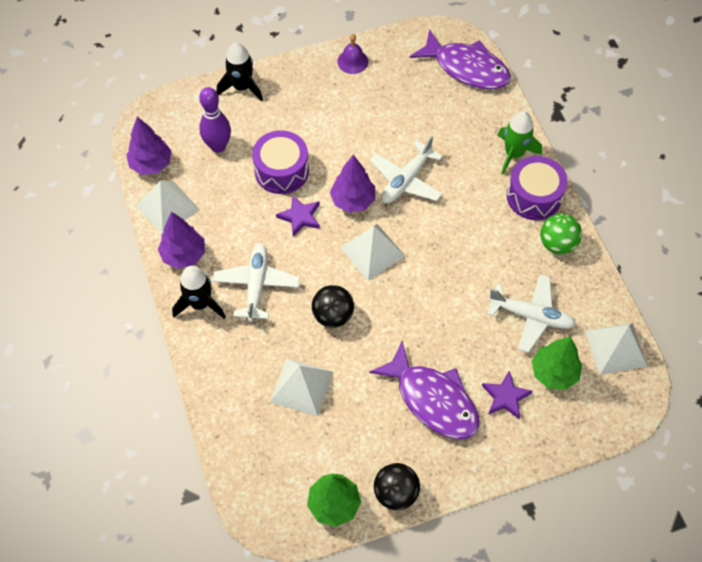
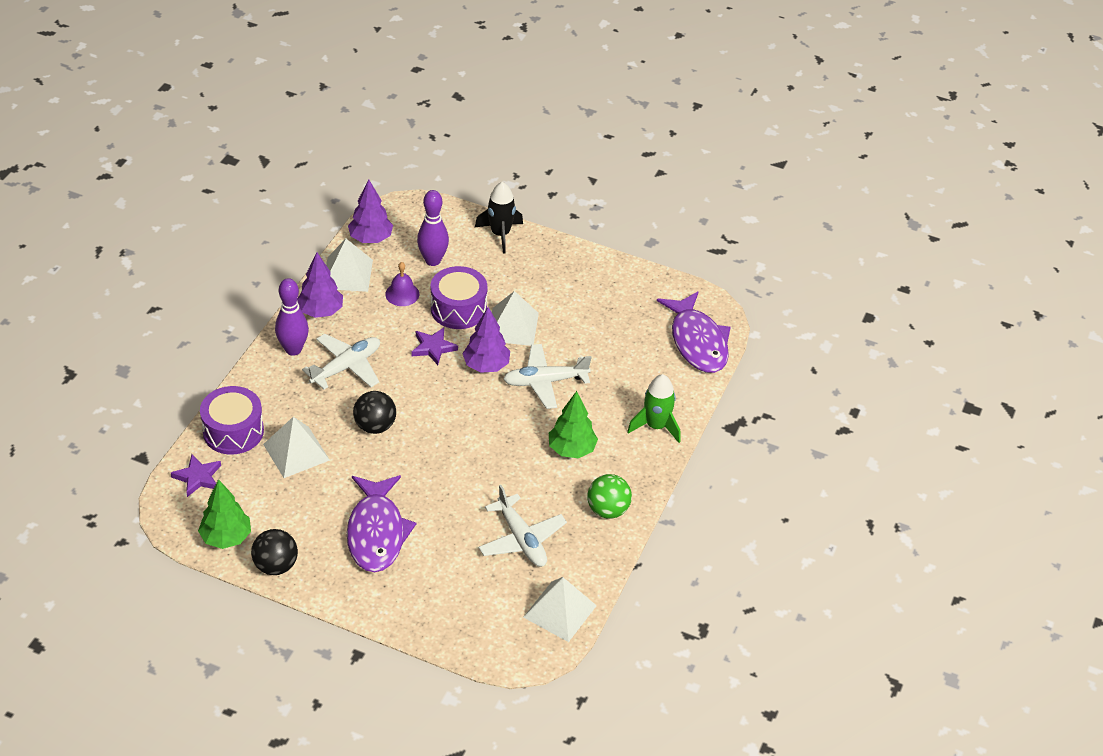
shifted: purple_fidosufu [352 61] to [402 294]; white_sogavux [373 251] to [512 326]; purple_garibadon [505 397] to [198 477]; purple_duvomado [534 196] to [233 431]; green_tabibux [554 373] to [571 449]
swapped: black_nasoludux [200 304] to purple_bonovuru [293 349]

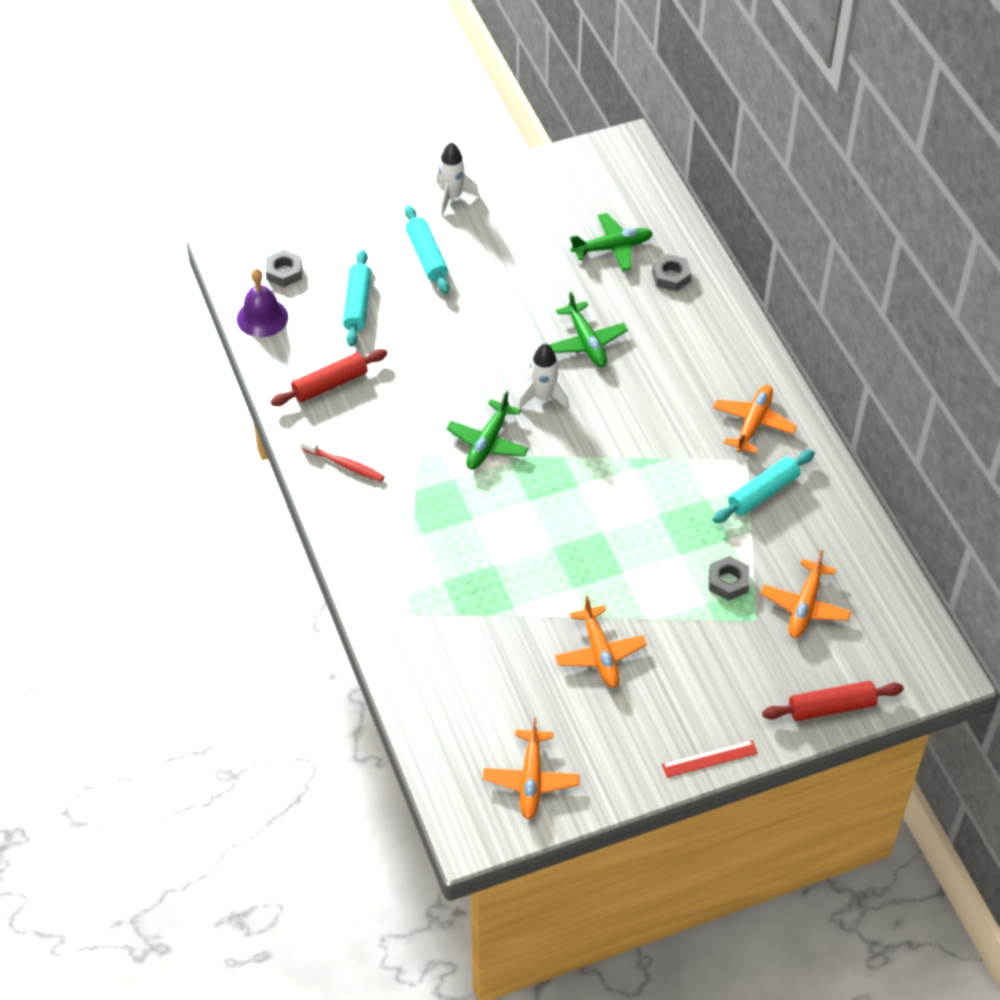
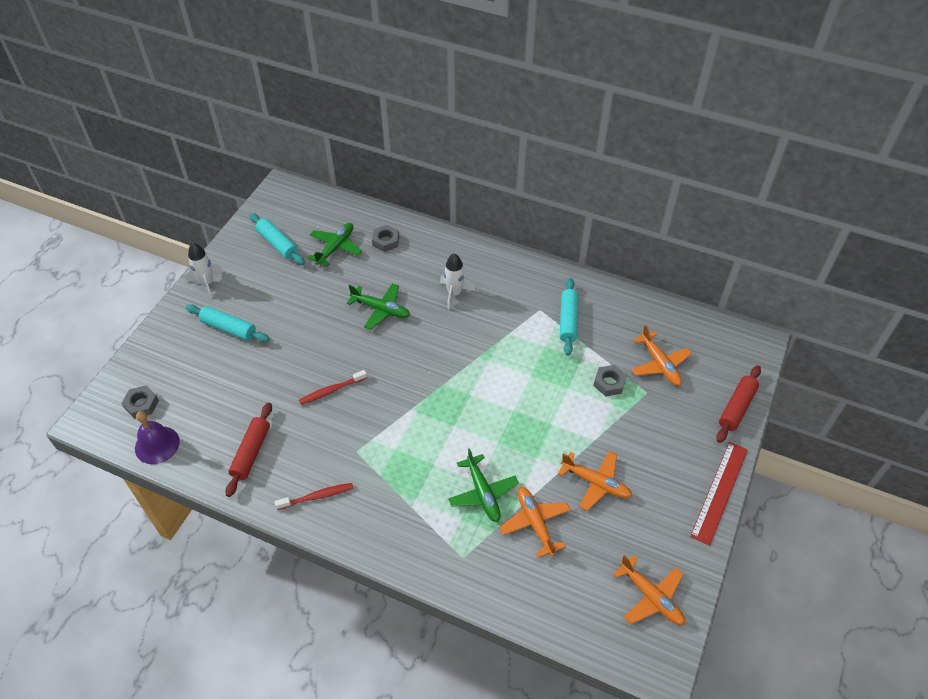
new: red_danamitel [331 390]
shifted: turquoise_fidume [357 304] to [278 244]; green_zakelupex [488 443] to [483 493]; white_nasoludux [543 397] to [454 294]; orange_zakelupex [753 423] to [535 523]
scaled: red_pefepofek [709 759] = [719 492] x1.65

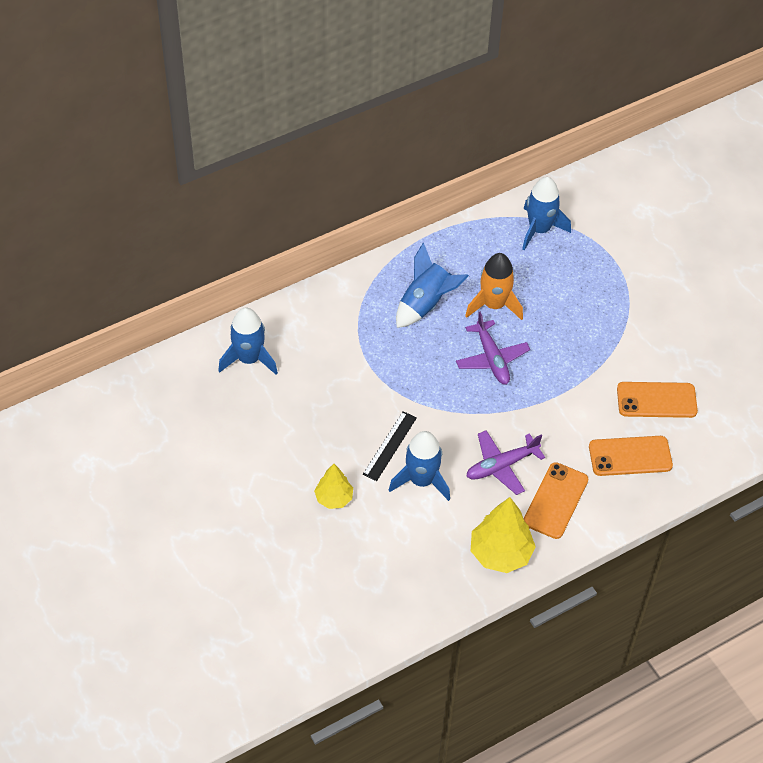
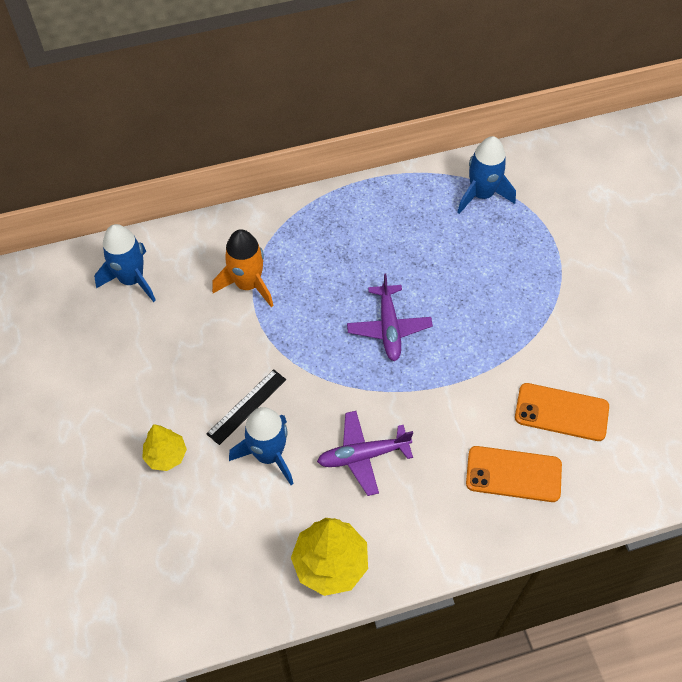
gone: blue_nasoludux [425 304]; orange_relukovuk [556 501]
shifted: orange_nasoludux [494 305] to [248 284]

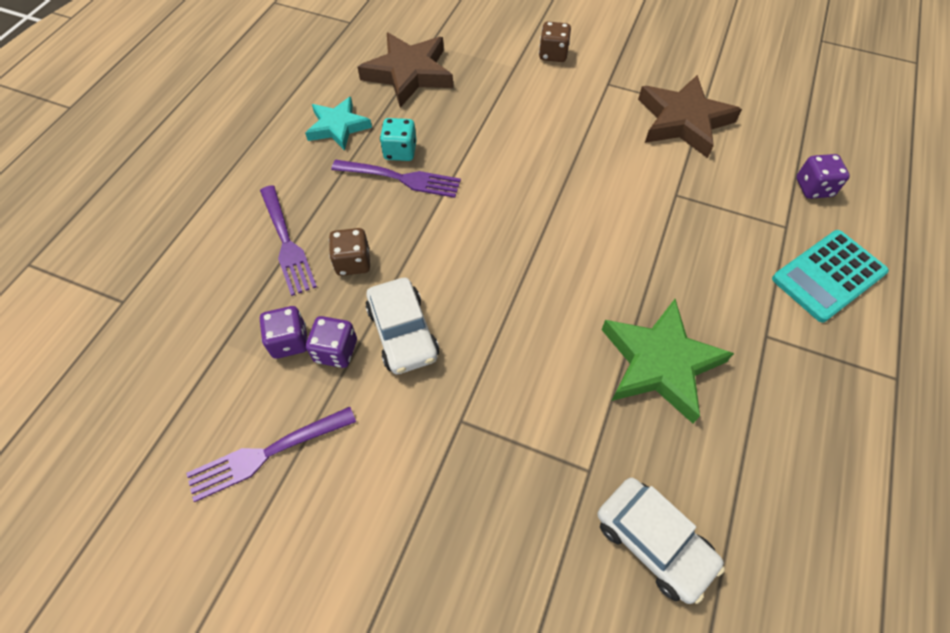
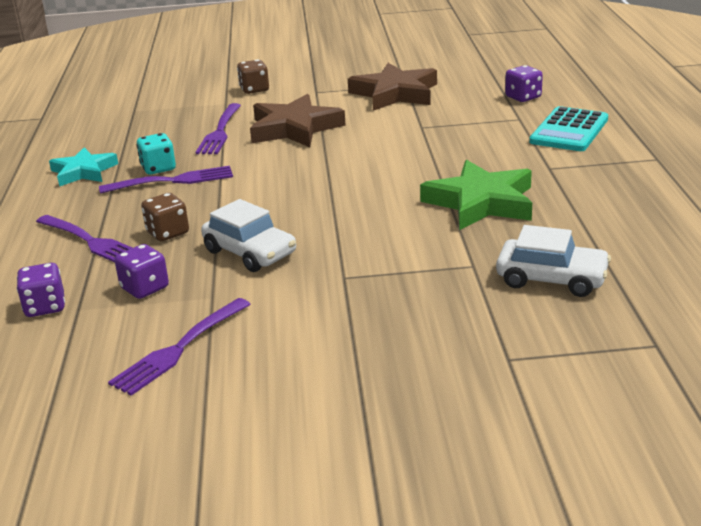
new: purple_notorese [220 131]
shifted: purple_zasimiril [336 351] to [45 307]; brown_garibadon [409 73] to [294 128]

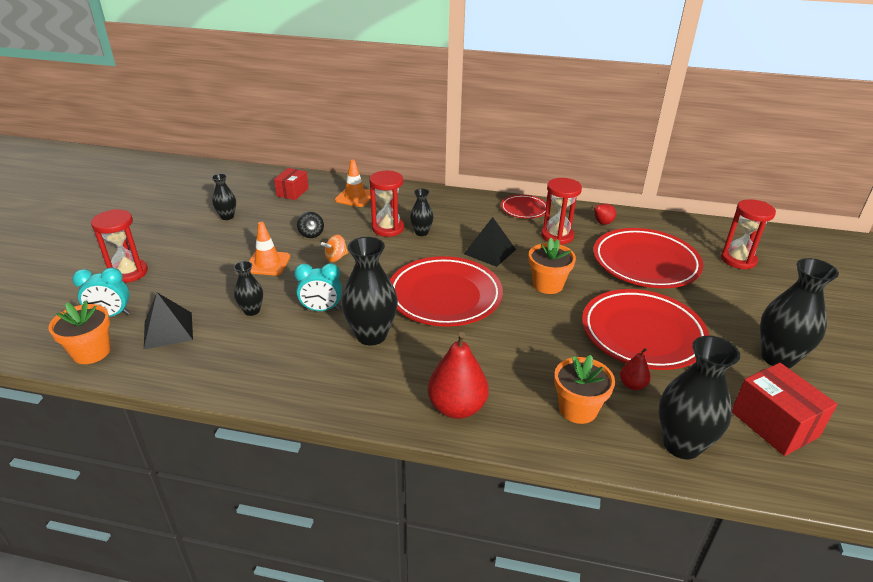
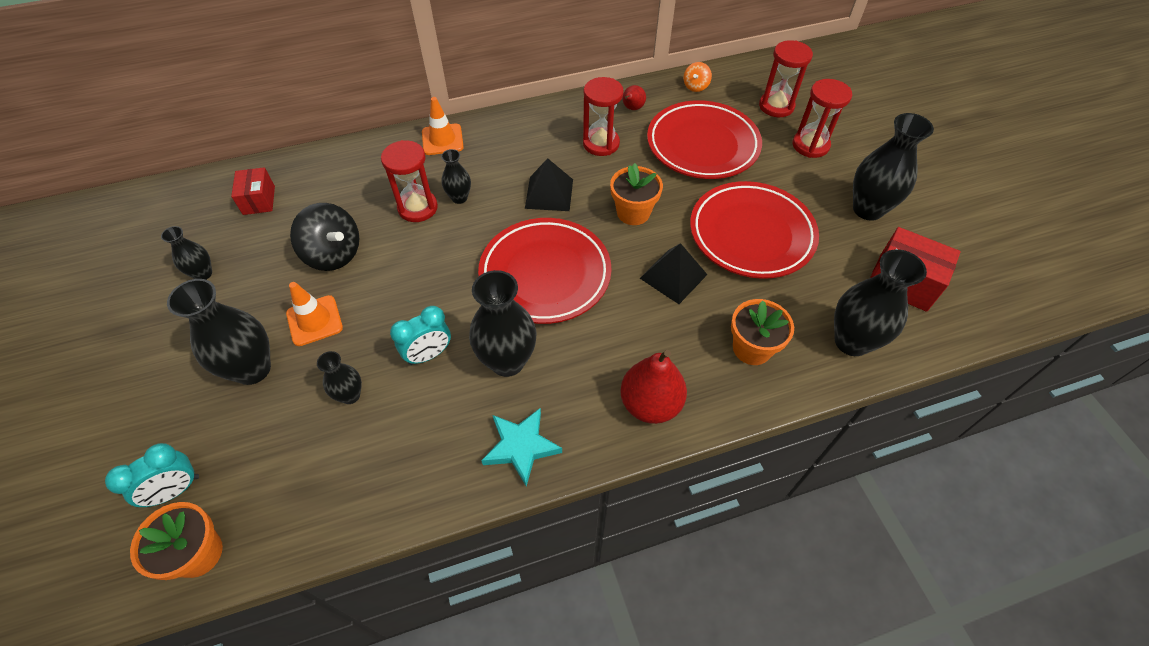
gone: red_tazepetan [524 209]; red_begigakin [632 385]
new: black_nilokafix [252 369]; turquoise_garibadon [521 446]
shifted: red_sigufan [129 273] to [810 145]; black_sogavux [168 330] to [673 276]; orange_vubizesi [336 257] to [695 86]; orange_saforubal [355 197] to [442 140]
scaled: black_vubizesi [311 234] = [334 254] x1.92

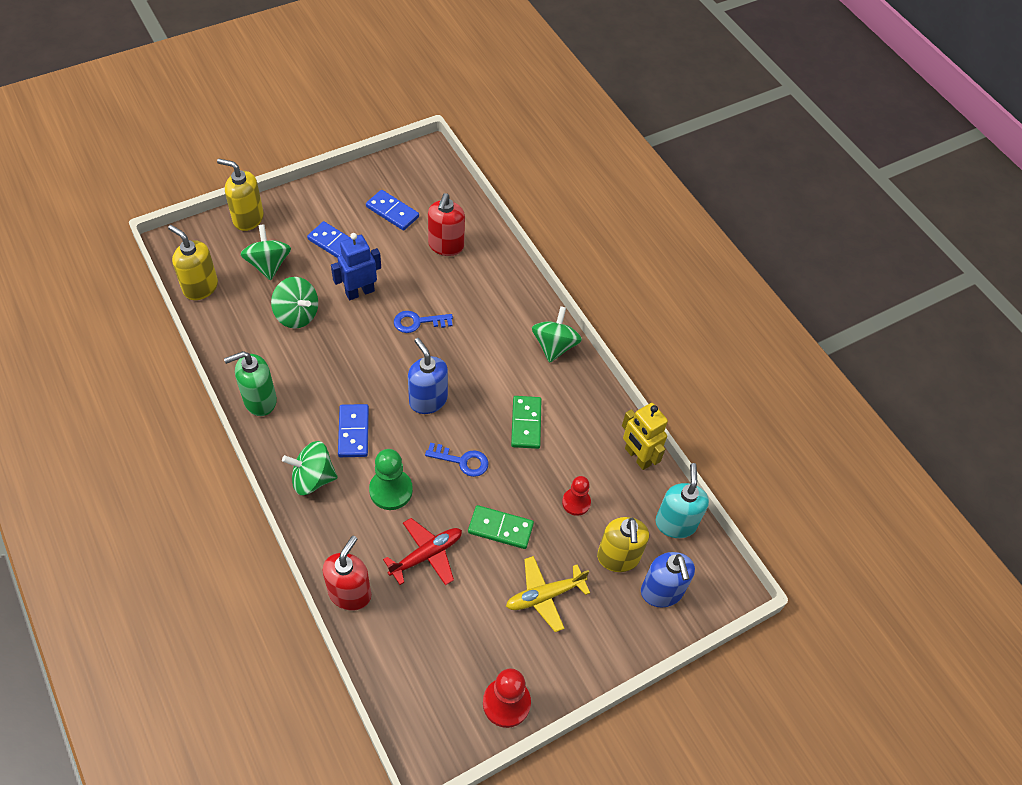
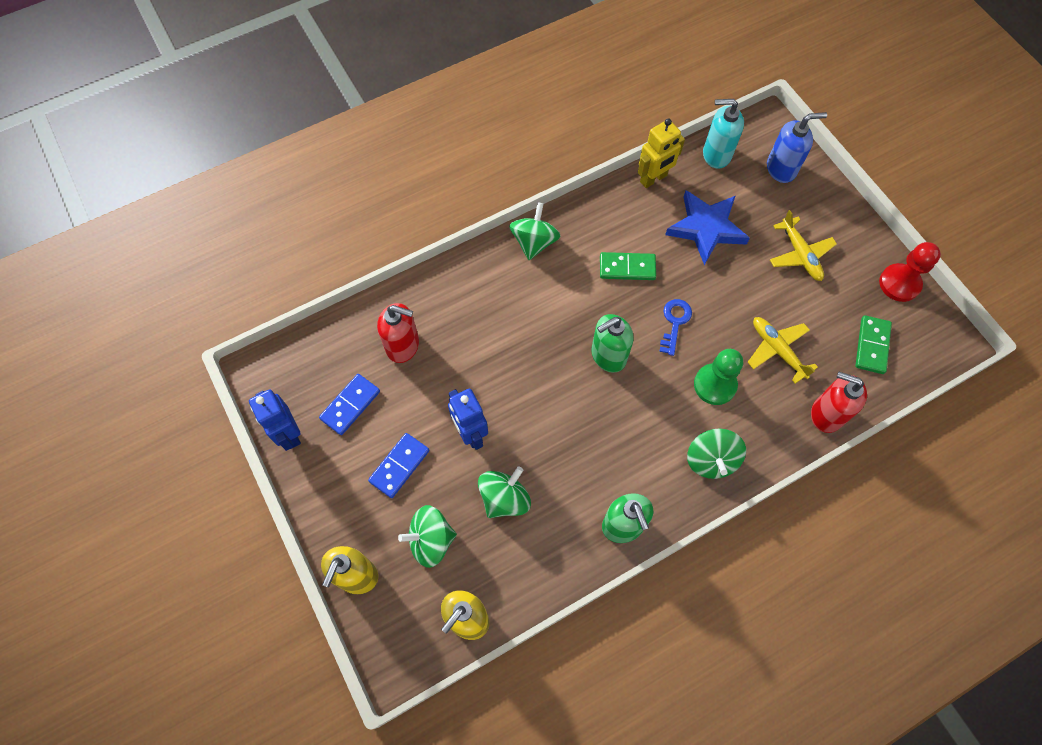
gone: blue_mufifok [353 432]; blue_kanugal [418 322]; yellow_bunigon [618 557]
new: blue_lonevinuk [289 434]
shifted: green_mufifok [500 528] to [872 346]
swapped: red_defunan [576 502] to blue_garibadon [706 228]
repainted: red_zakelupex [426 555] to yellow_zakelupex [777 350]; blue_bunigon [428 400] to green_bunigon [608 356]
rotated: green_vubizesi [554 346] = [534 242] 90 degrees clockwise

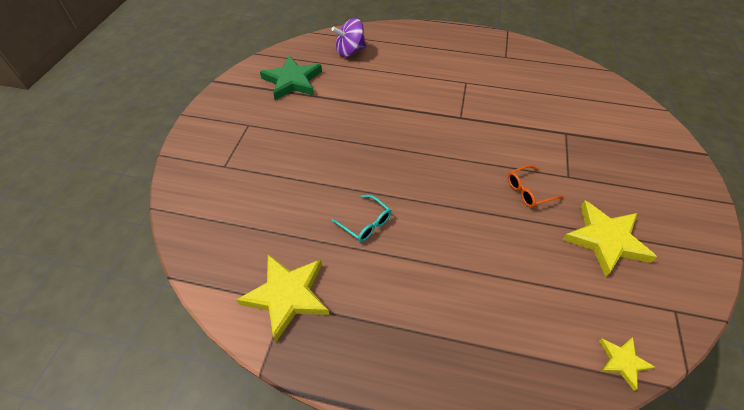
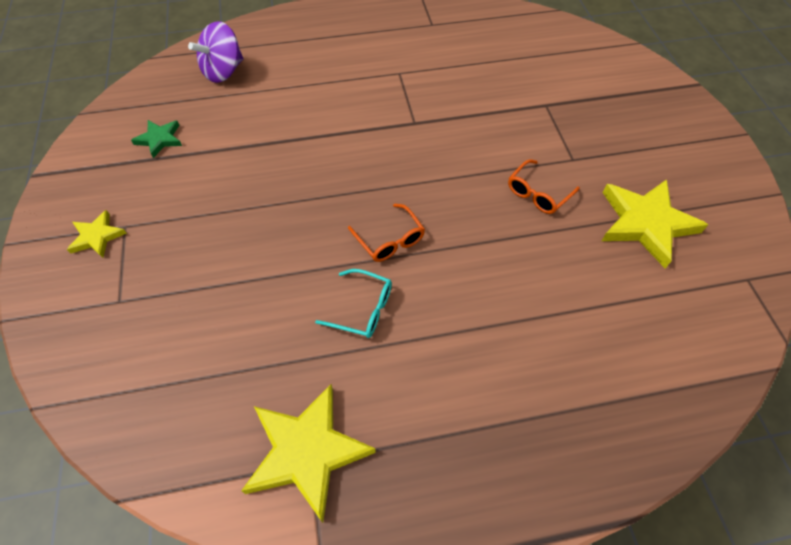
new: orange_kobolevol [390 240]
shifted: yellow_garibadon [622 361] to [97 236]
scaled: green_garibadon [292 81] = [159 139] x0.52

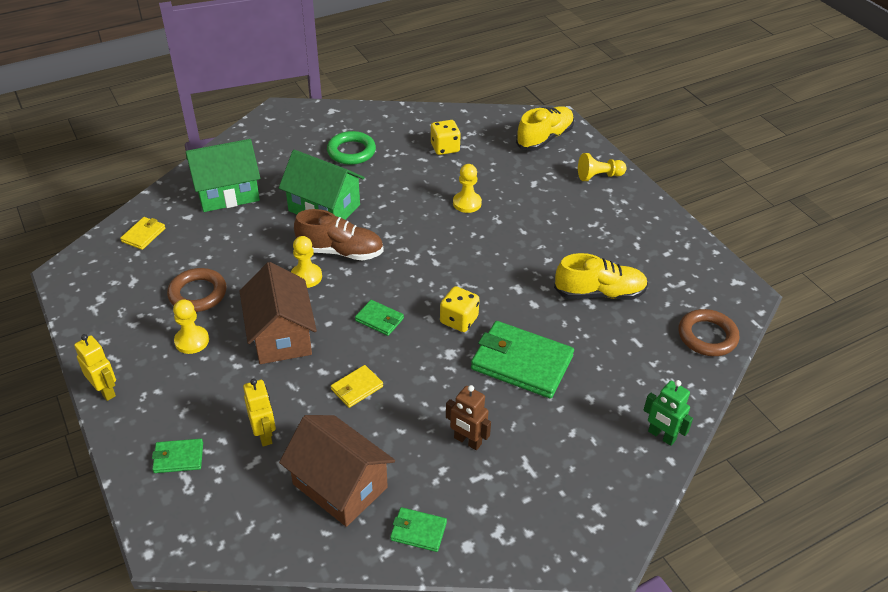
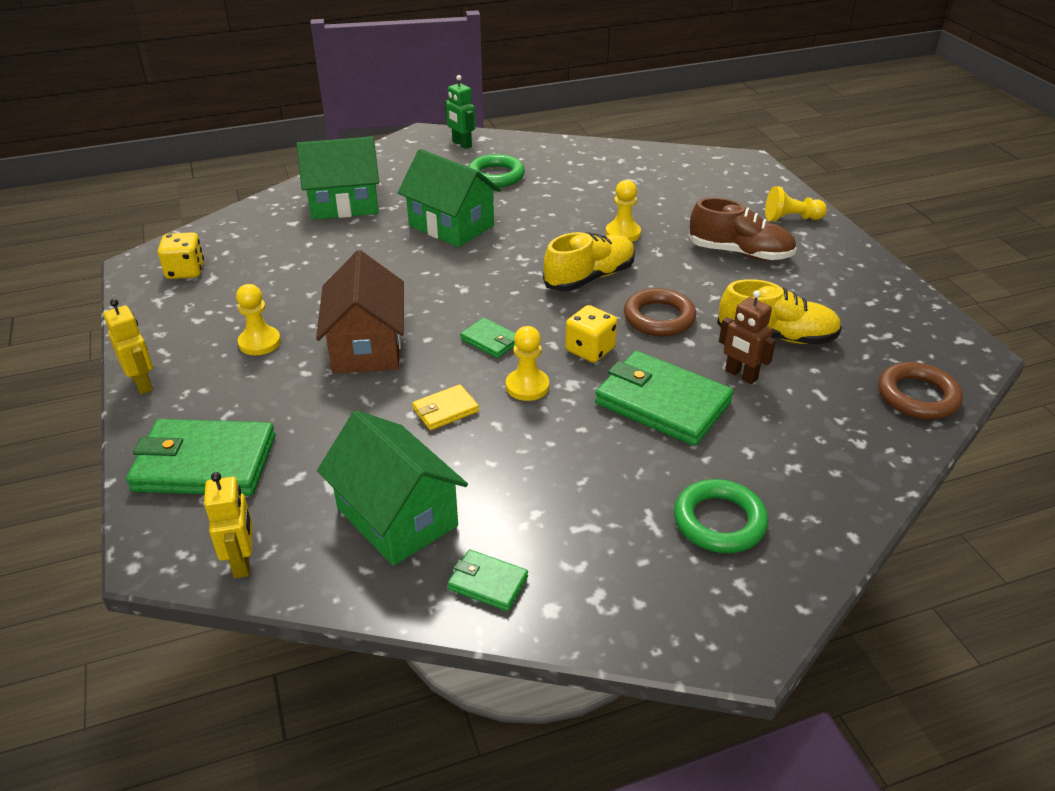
gone: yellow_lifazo [143 235]
new: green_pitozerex [719 521]
shifted: brown_pitozerex [198 294] to [659 318]; yellow_lonevinuk [265 435] to [242 562]; yellow_defunan [306 277] to [527 386]; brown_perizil [340 251] to [740 253]; yellow_zasimiril [445 148] to [185 271]; brown_lonevinuk [467 441] to [741 375]; yellow_perizil [544 138] to [589 278]; green_lonevinuk [661 436] to [461 144]
repainted: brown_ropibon [340 486] to green_ropibon [397 517]
scaled: green_lifazo [178 458] = [205 463] x2.06

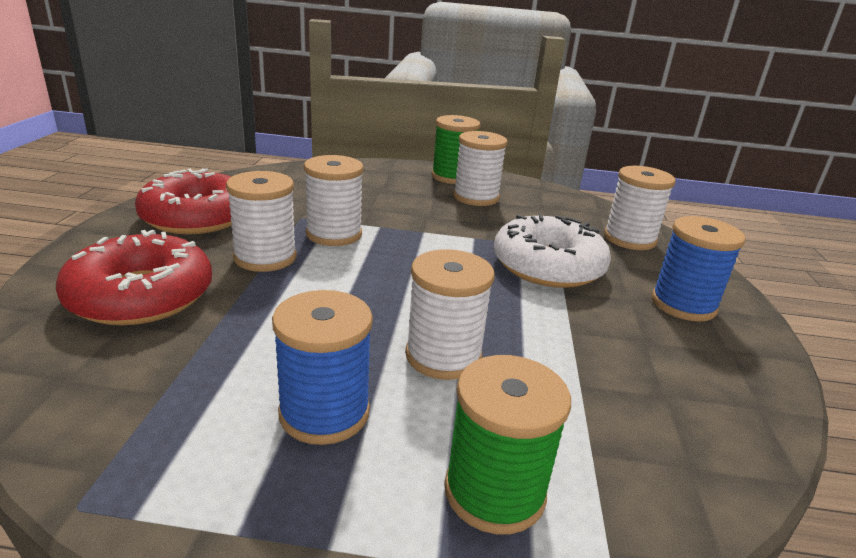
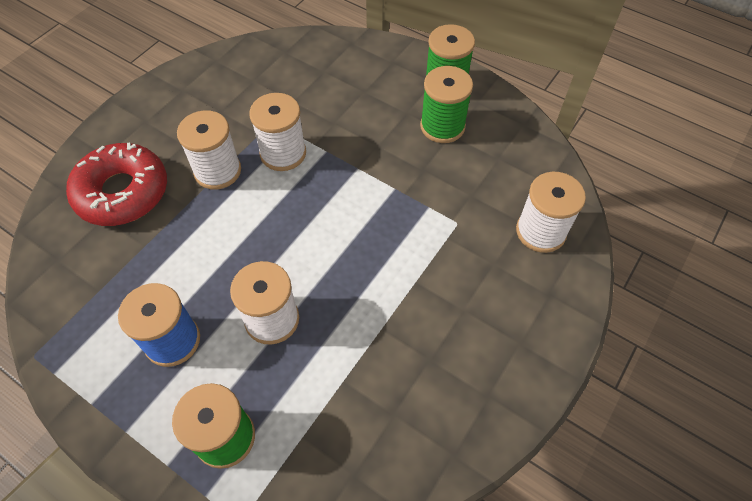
gone: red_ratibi [197 217]; white_ratibi [548 266]; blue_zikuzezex [683 304]
repainted: white_zikuzezex [476 197] to green_zikuzezex [442 126]

